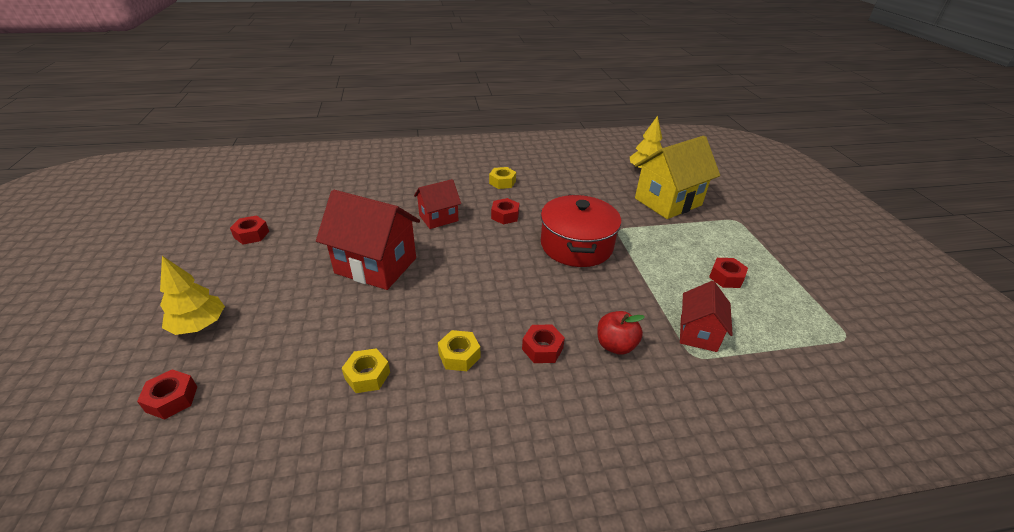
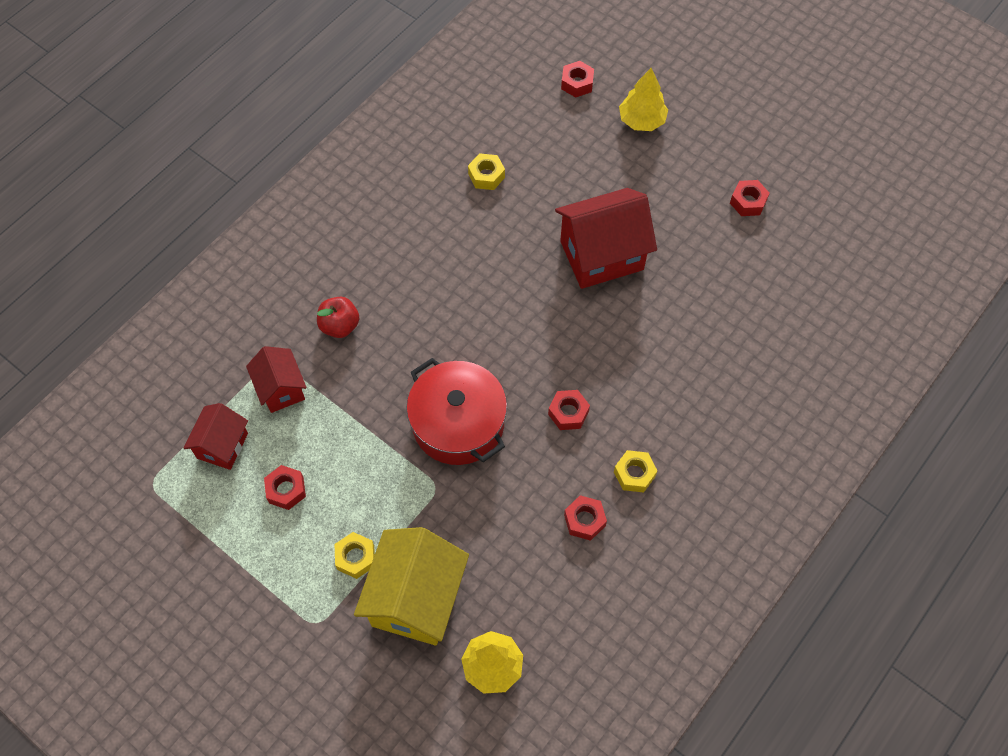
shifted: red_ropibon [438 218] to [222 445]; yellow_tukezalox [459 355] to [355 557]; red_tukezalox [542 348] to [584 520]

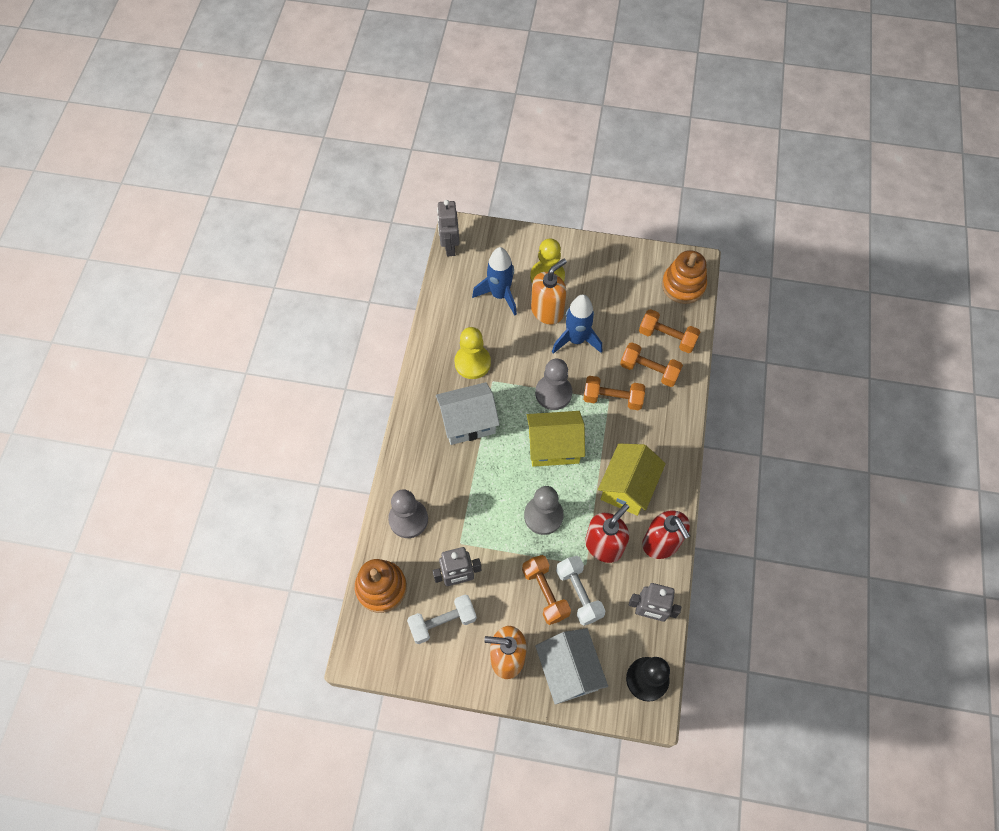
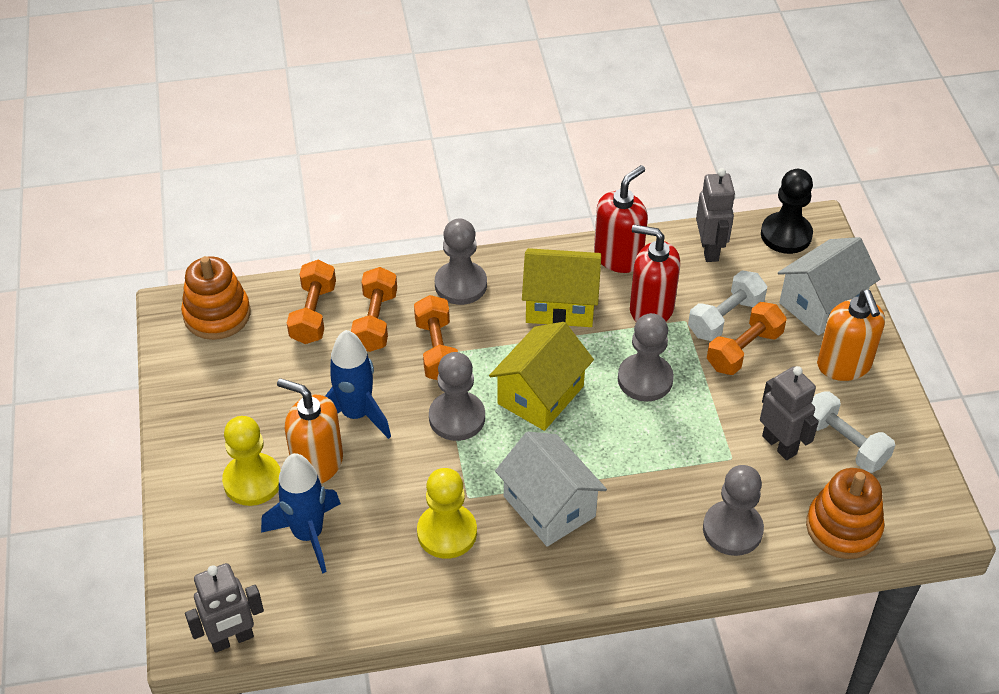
new: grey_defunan [460 285]
rotated: yellow_ropibon [553 447] = [540 395] 60 degrees clockwise

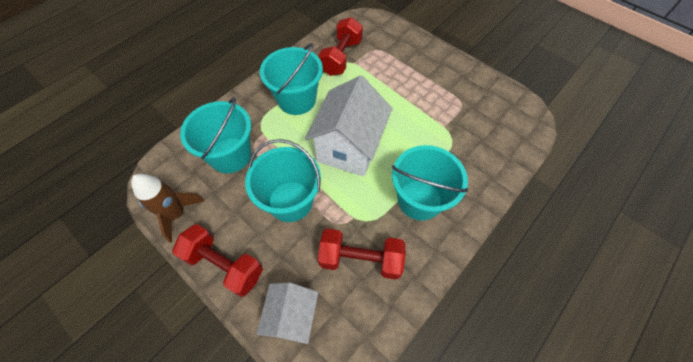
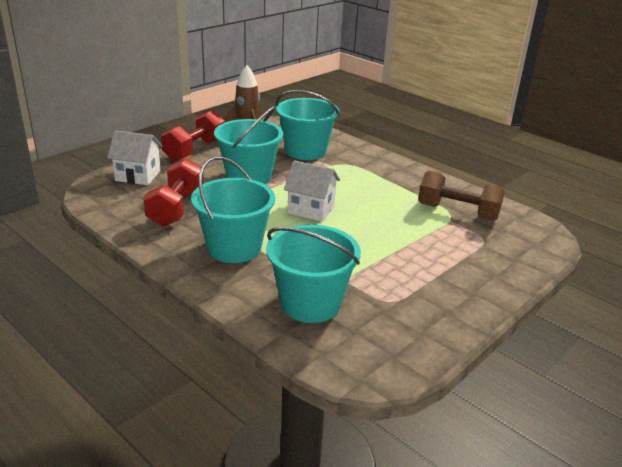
shifted: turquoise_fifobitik [296 100] to [310 303]
repainted: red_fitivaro [341 57] to brown_fitivaro [457 212]
scaled: white_ropibon [349 148] = [311 209] x0.60

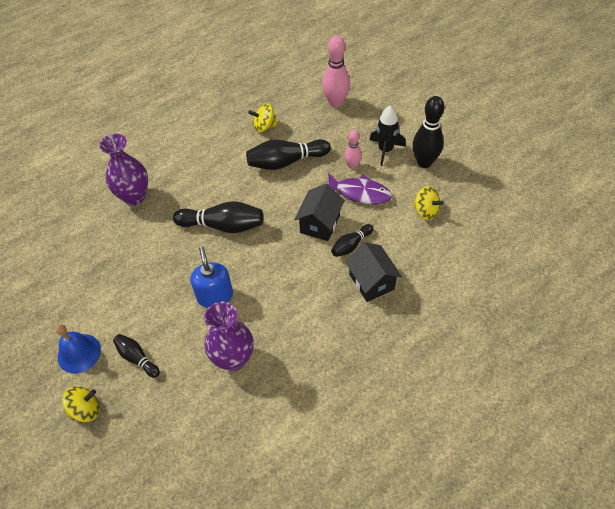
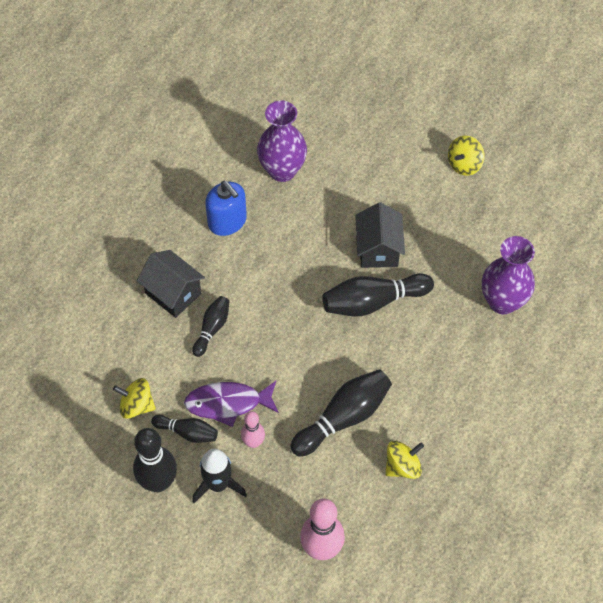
gone: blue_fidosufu [79 353]
shifted: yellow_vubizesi [86 409] to [464 164]; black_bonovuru [137 358] to [187 432]; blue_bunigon [215 295] to [227 221]; black_ropibon [320 224] to [378 249]

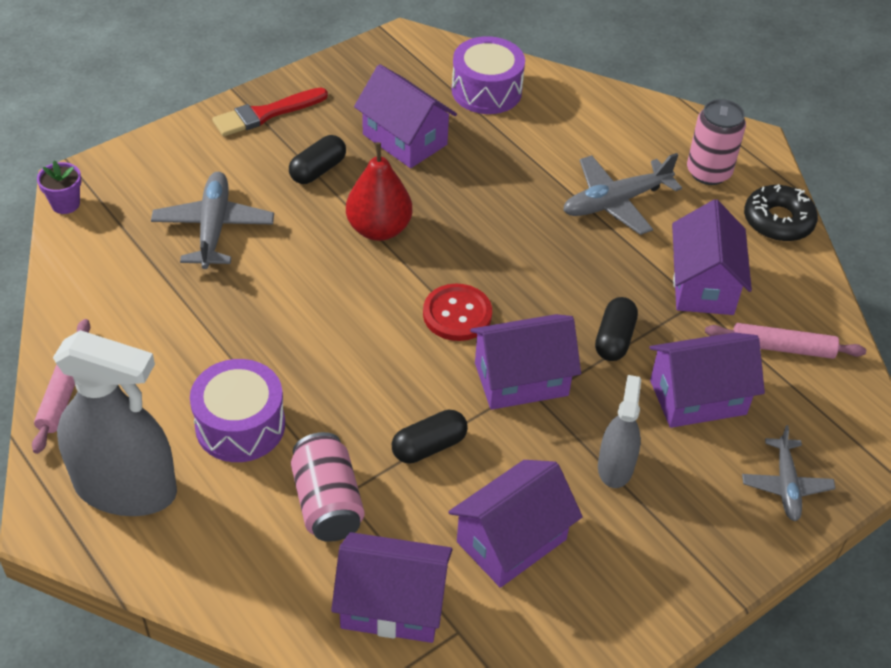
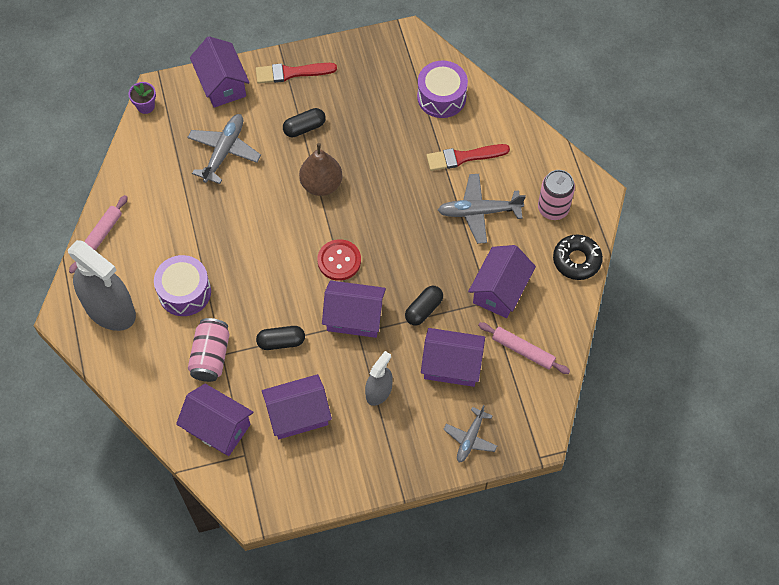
new: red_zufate [463 157]
shifted: purple_ropibon [405 139] to [222 84]
repainted: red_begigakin [379 229] to brown_begigakin [321 184]

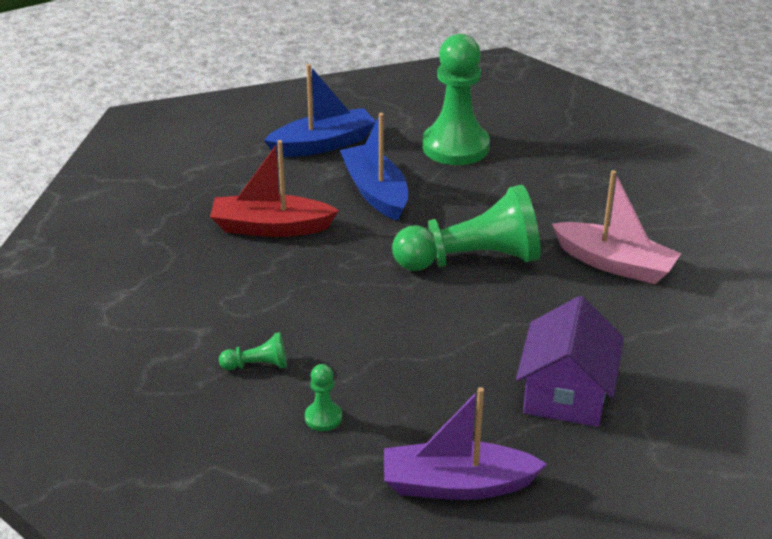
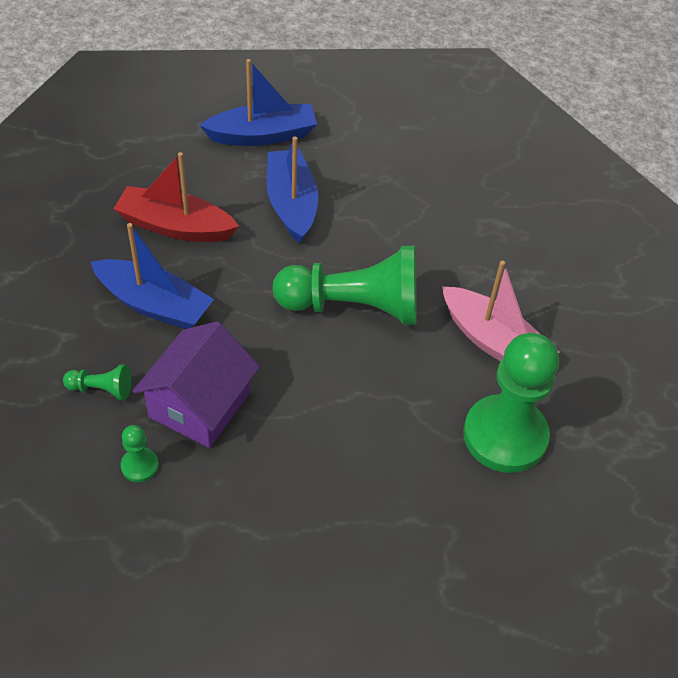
gone: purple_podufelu [456 485]
new: blue_podufelu [154 304]
shifted: green_defunan [455 147] to [505 436]; purple_ropibon [566 394] to [200 405]

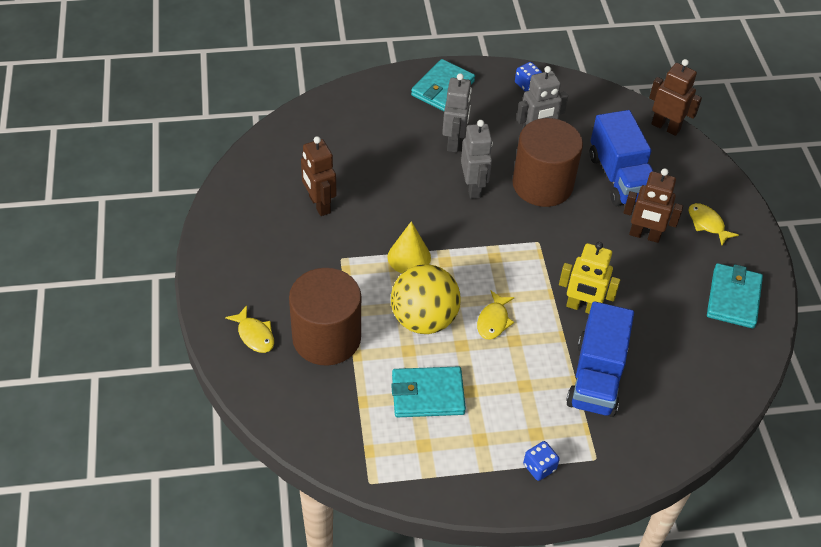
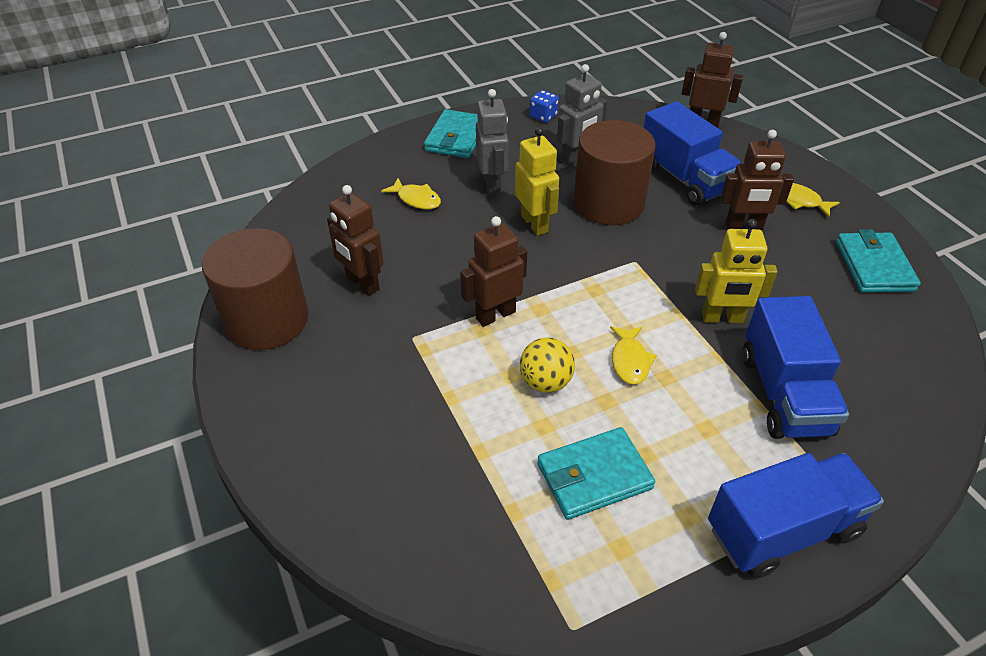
shifted: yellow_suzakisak [254 335] to [416 199]; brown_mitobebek [326 337] to [267 320]
swapped: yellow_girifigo [409 257] to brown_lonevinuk [495 315]; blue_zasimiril [539 467] to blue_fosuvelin [783 530]
repainted: grey_lonevinuk [473 187] to yellow_lonevinuk [535 224]
scaled: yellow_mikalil [424 319] = [545 382] x0.60

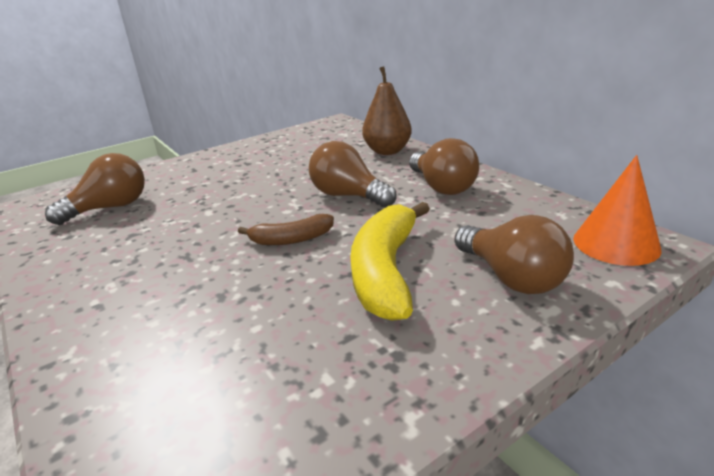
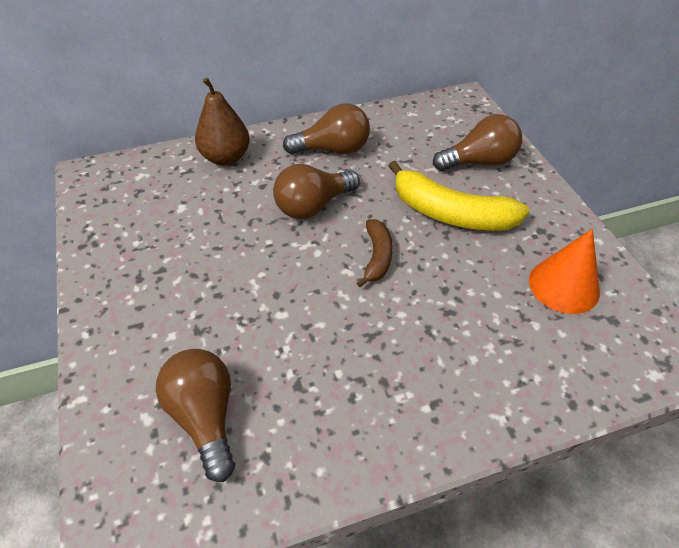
shifted: orange_girifigo [616 243] to [564 285]

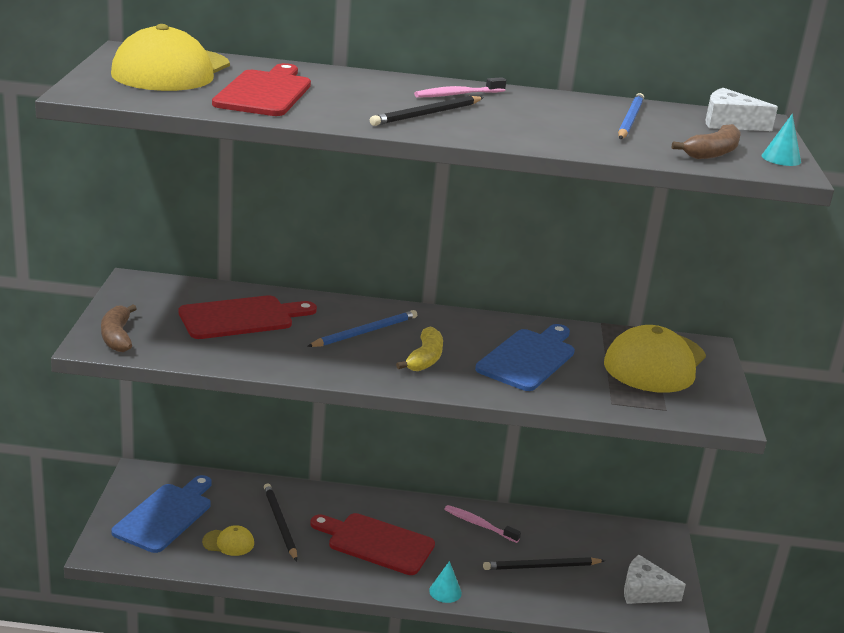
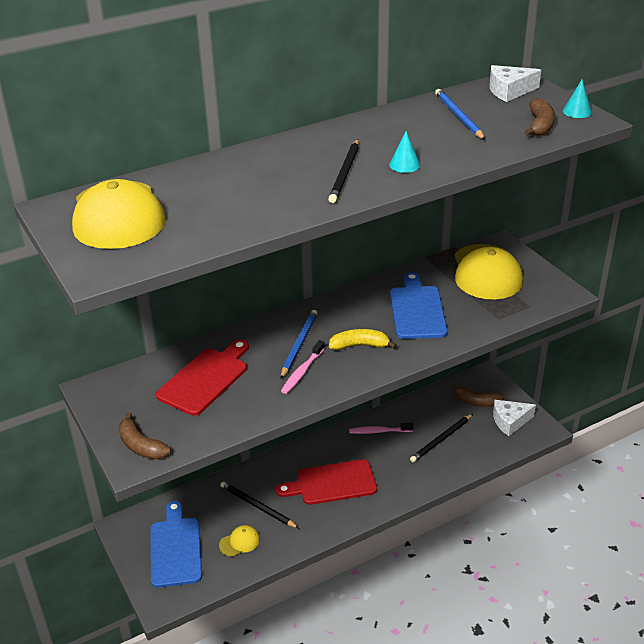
gone: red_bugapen [265 92]
new: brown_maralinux [477 402]
shifted: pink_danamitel [457 94] to [302 372]; turquoise_girifigo [445 591] to [404 165]
rotated: yellow_maralinux [425 359] = [359 345] 75 degrees counterclockwise

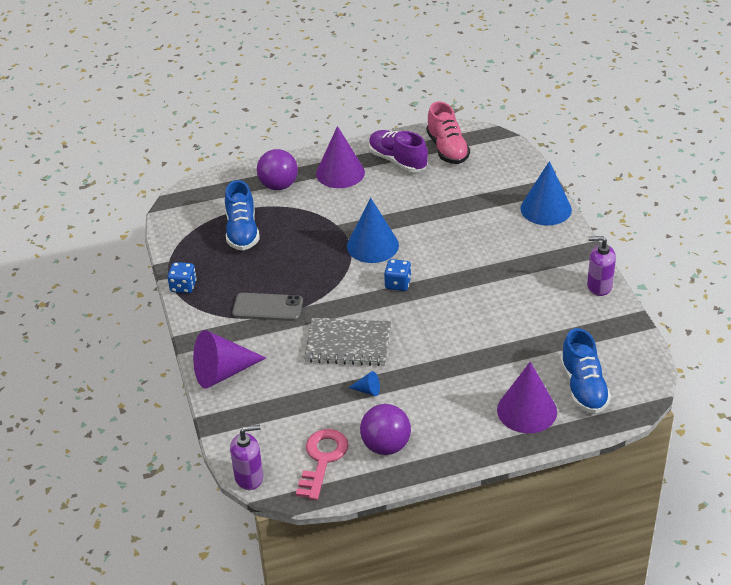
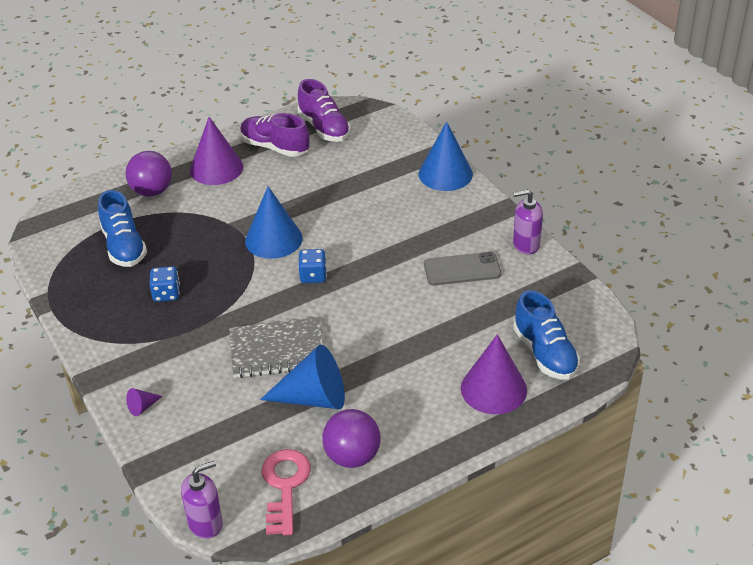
shifted: blue_zasimiril [183 286] to [166 294]; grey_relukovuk [267 307] to [462 269]
repainted: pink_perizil [447 149] to purple_perizil [324 128]
scaled: purple_girifigo [223 372] = [142 407] x0.43; blue_girifigo [367 390] = [314 398] x2.34

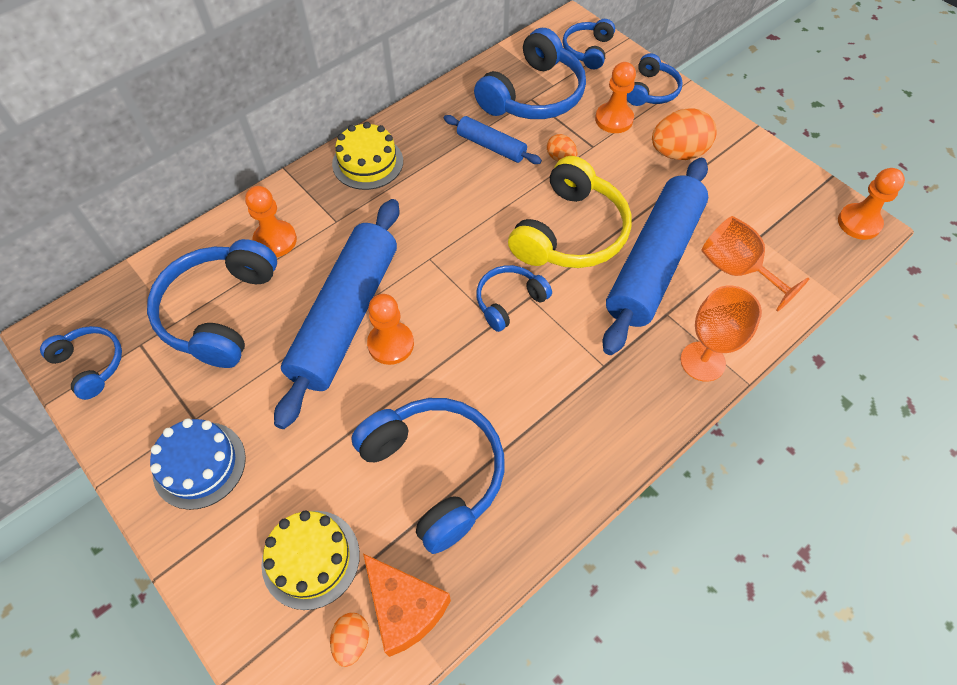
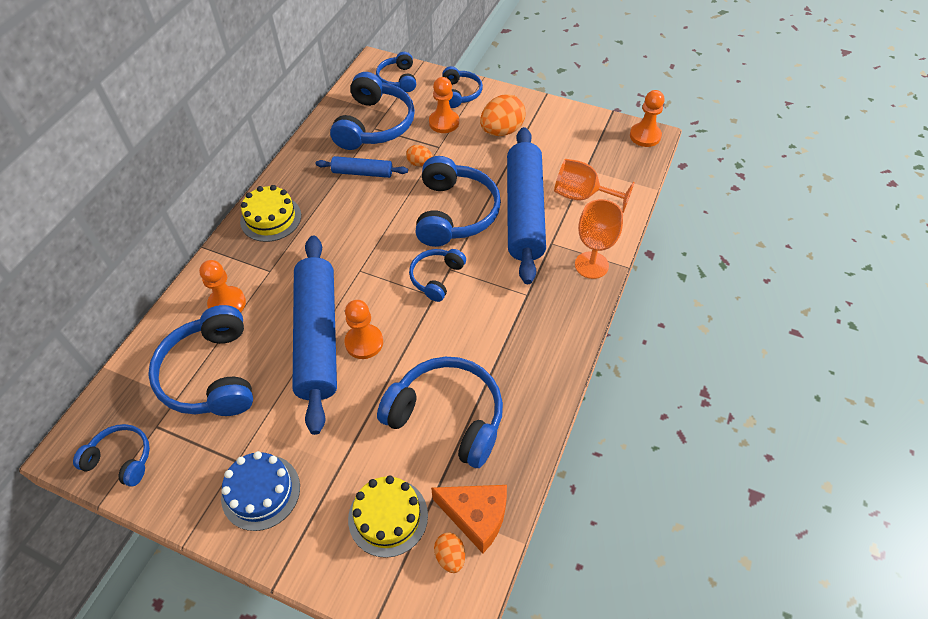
repainted: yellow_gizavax [570 232] to blue_gizavax [455 213]

